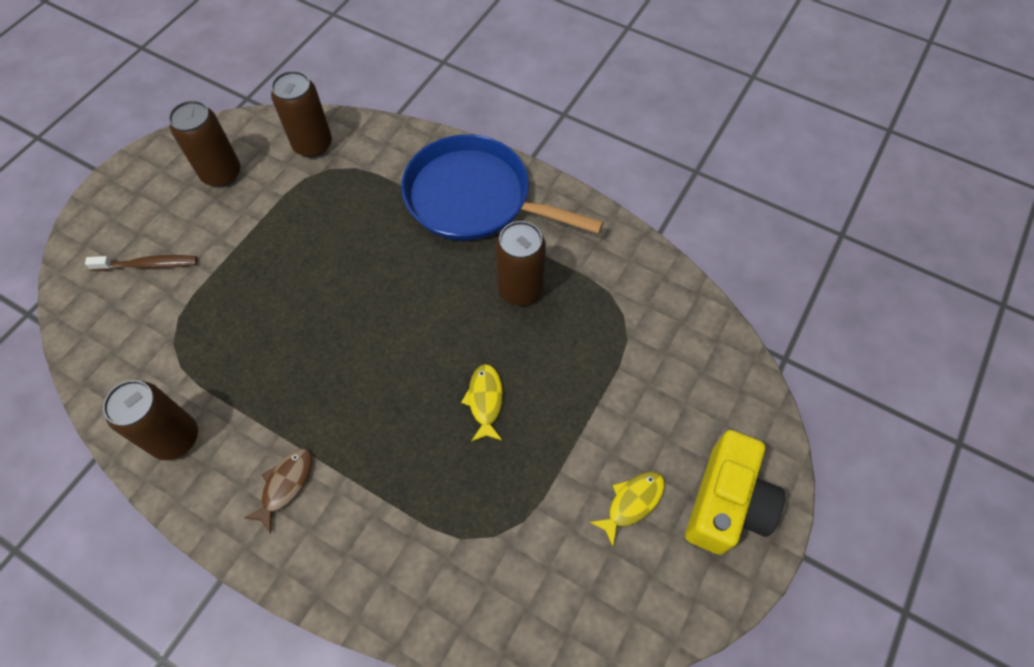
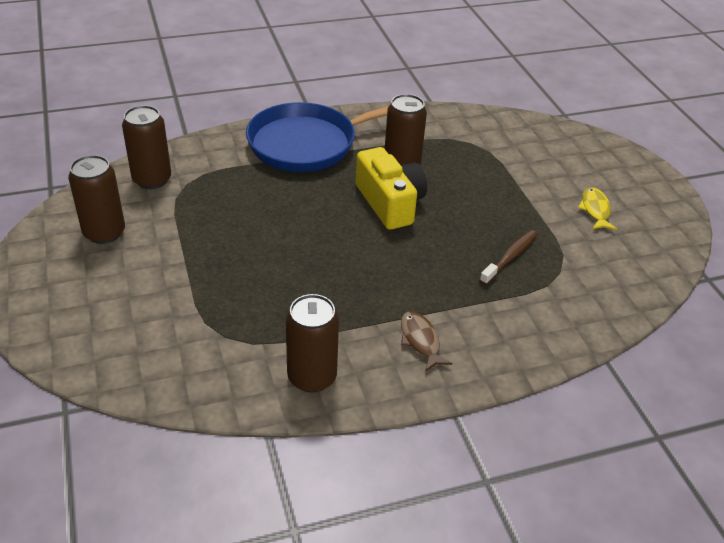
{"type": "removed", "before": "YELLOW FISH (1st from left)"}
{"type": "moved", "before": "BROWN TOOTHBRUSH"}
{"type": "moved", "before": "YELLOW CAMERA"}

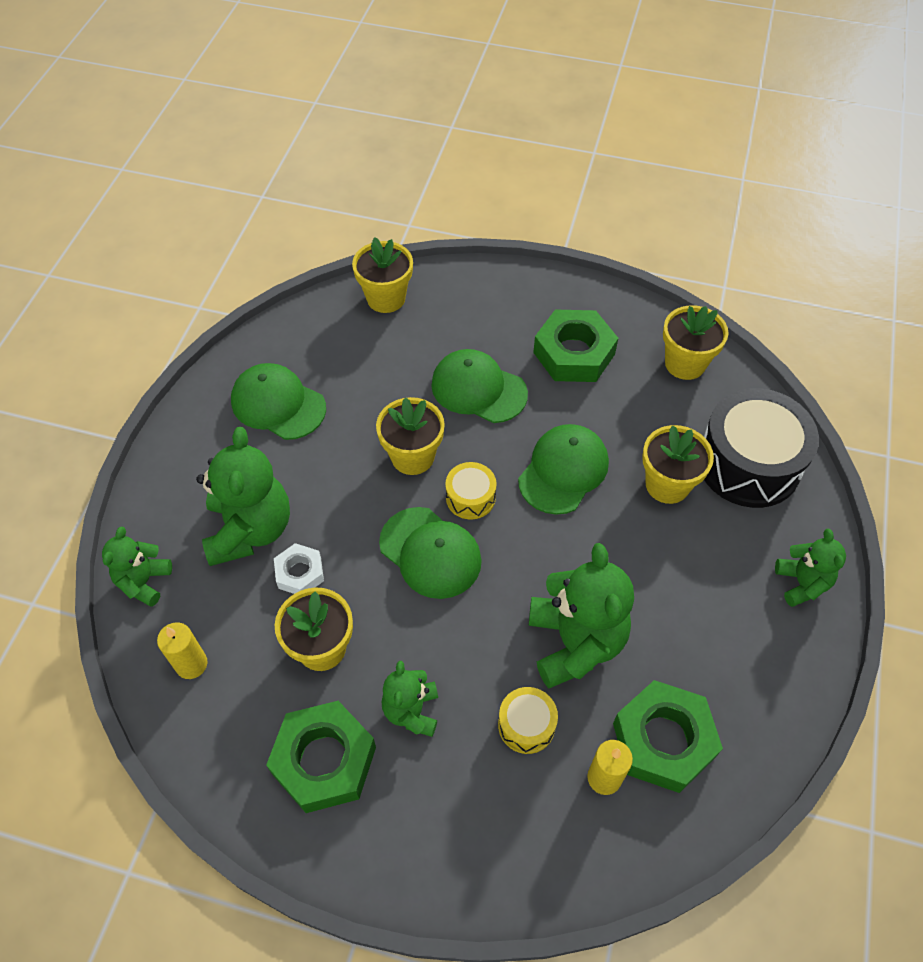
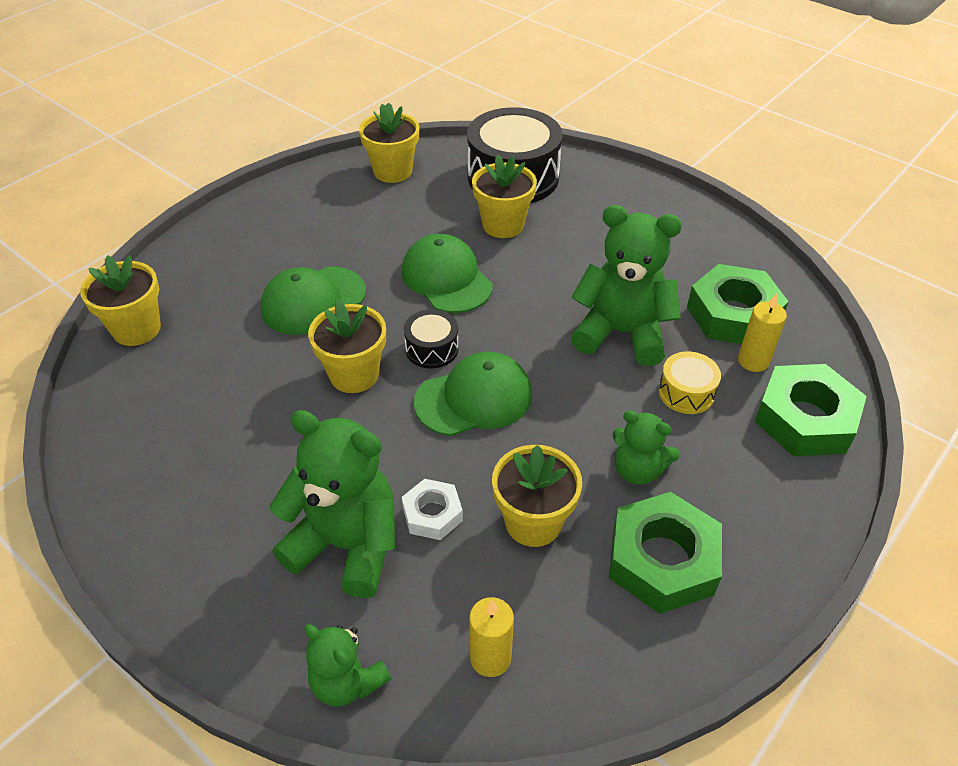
{"type": "removed", "before": "GREEN CAP (1st from left)"}
{"type": "removed", "before": "GREEN TEDDY BEAR (5th from left)"}
{"type": "moved", "before": "GREEN NUT (2nd from left in the first image)", "after": "GREEN NUT (3rd from left)"}
{"type": "recoloured", "before": "YELLOW DRUM (1st from left)", "after": "BLACK DRUM (1st from left)"}

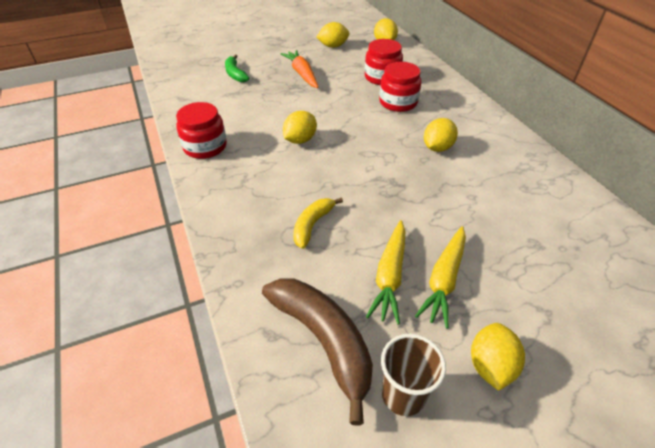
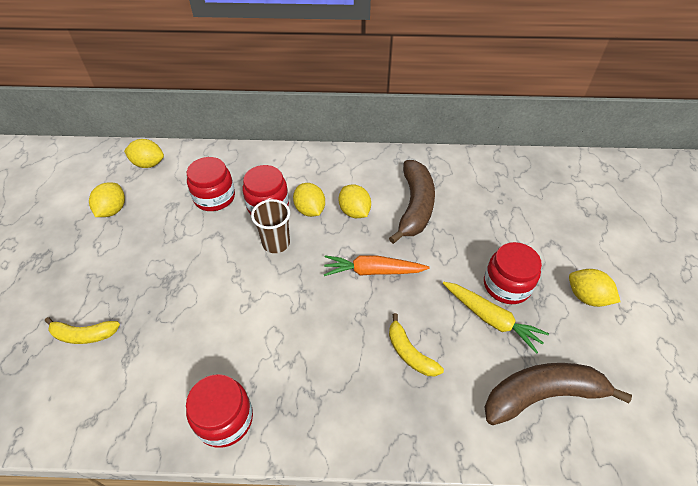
{"type": "added", "after": "BROWN BANANA (1st from left)"}
{"type": "moved", "before": "ORANGE CARROT"}
{"type": "moved", "before": "YELLOW LEMON (1st from left in the first image)", "after": "YELLOW LEMON (3rd from left)"}
{"type": "moved", "before": "BROWN CUP"}
{"type": "replaced", "before": "YELLOW CARROT (2nd from left)", "after": "RED JAR (4th from left)"}
{"type": "recoloured", "before": "GREEN BANANA", "after": "YELLOW BANANA (1st from left)"}

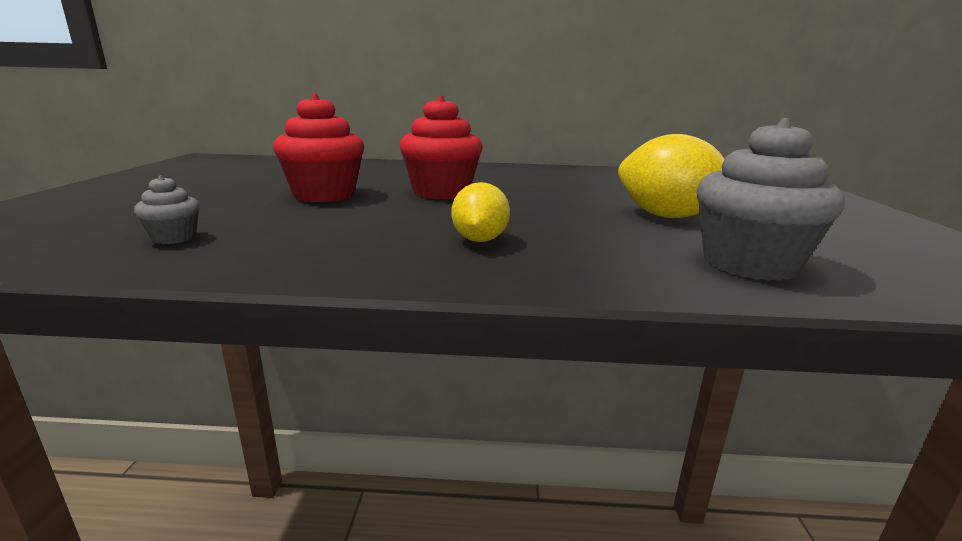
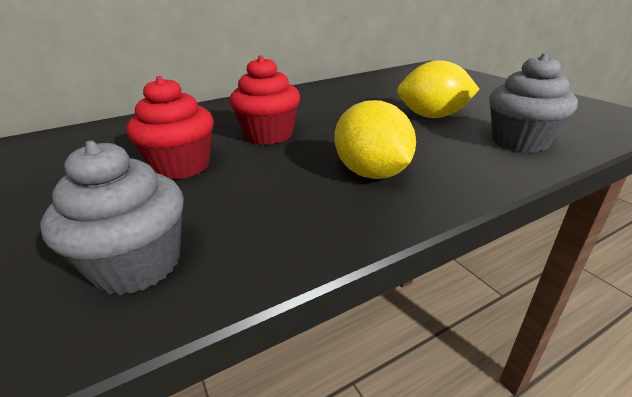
{"type": "resized", "before": "GREY CUPCAKE (1st from left)", "scale": 2.09}
{"type": "resized", "before": "YELLOW LEMON (1st from left)", "scale": 1.67}

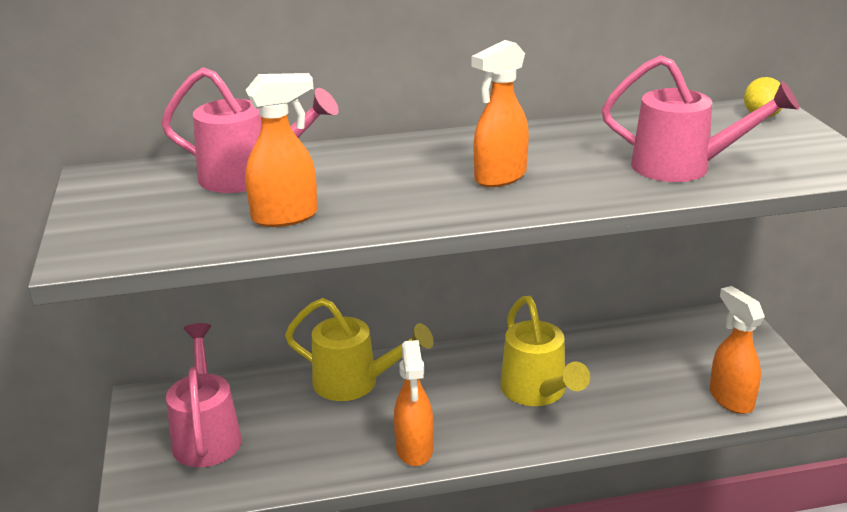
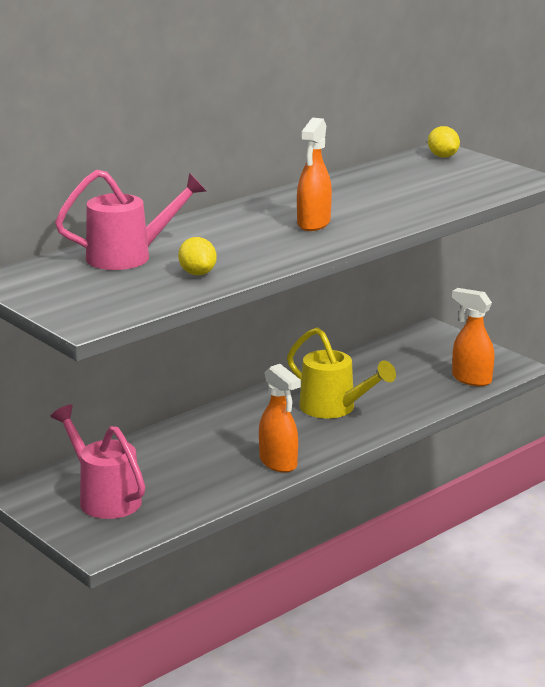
{"type": "removed", "before": "YELLOW WATERING CAN (1st from left)"}
{"type": "removed", "before": "PINK WATERING CAN (3rd from left)"}
{"type": "replaced", "before": "ORANGE SPRAY BOTTLE (1st from left)", "after": "YELLOW LEMON (1st from left)"}

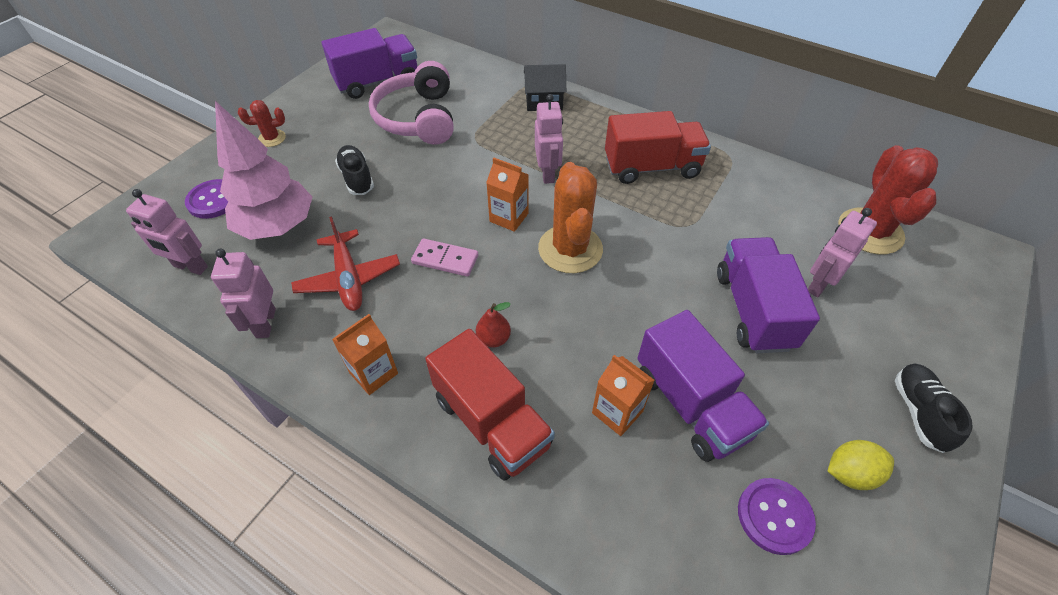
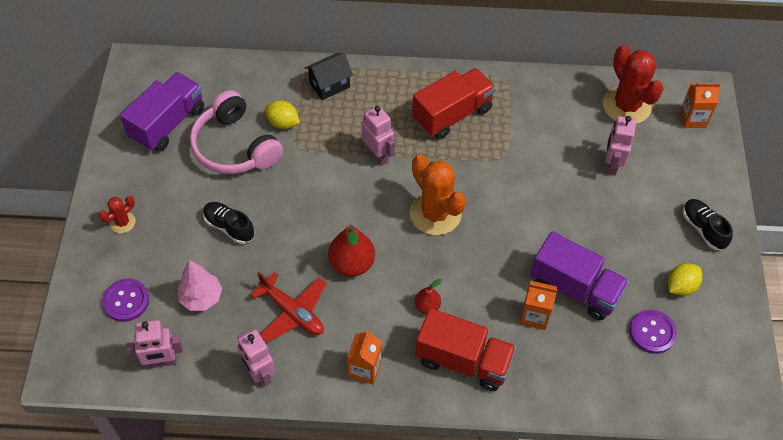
{"type": "removed", "before": "PURPLE TRUCK (3rd from left)"}
{"type": "added", "after": "YELLOW LEMON (1st from left)"}
{"type": "moved", "before": "ORANGE CARTON (2nd from left in the first image)", "after": "ORANGE CARTON (3rd from left)"}
{"type": "replaced", "before": "PINK DOMINO", "after": "RED PEAR (1st from left)"}
{"type": "resized", "before": "PINK TREE", "scale": 0.61}

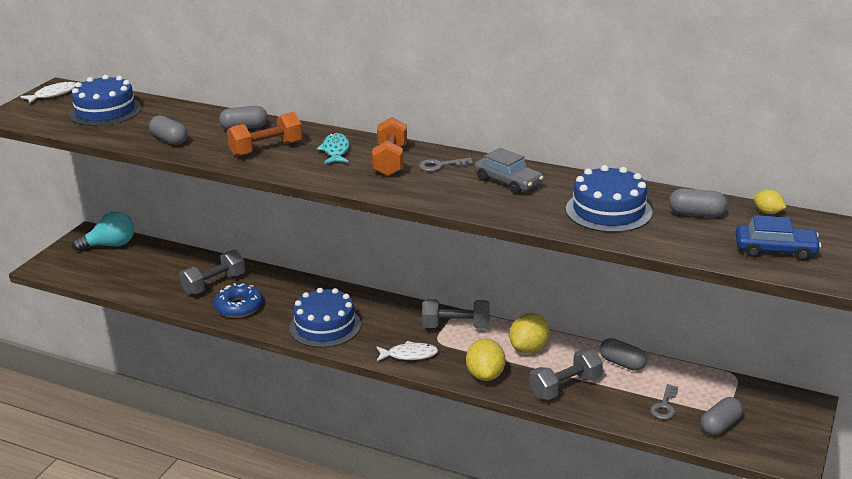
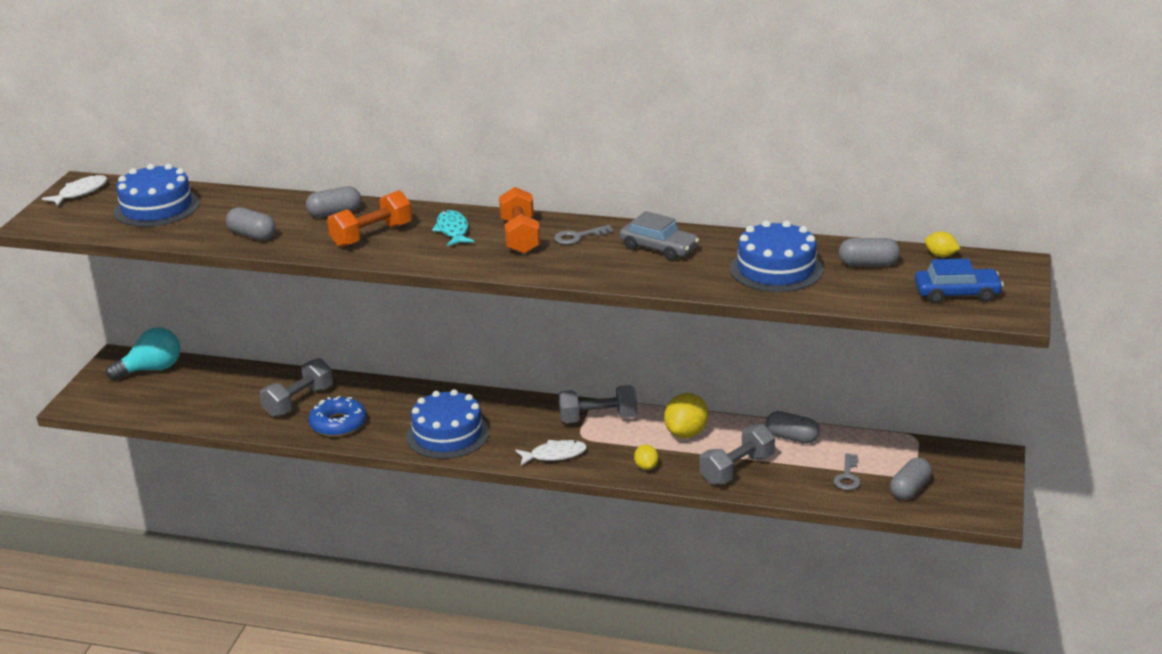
{"type": "resized", "before": "YELLOW LEMON (1st from left)", "scale": 0.54}

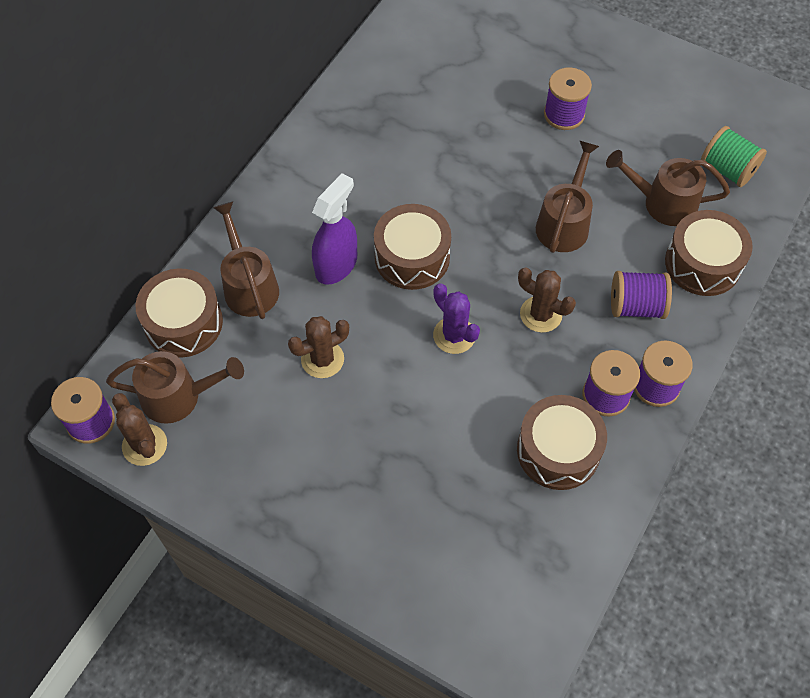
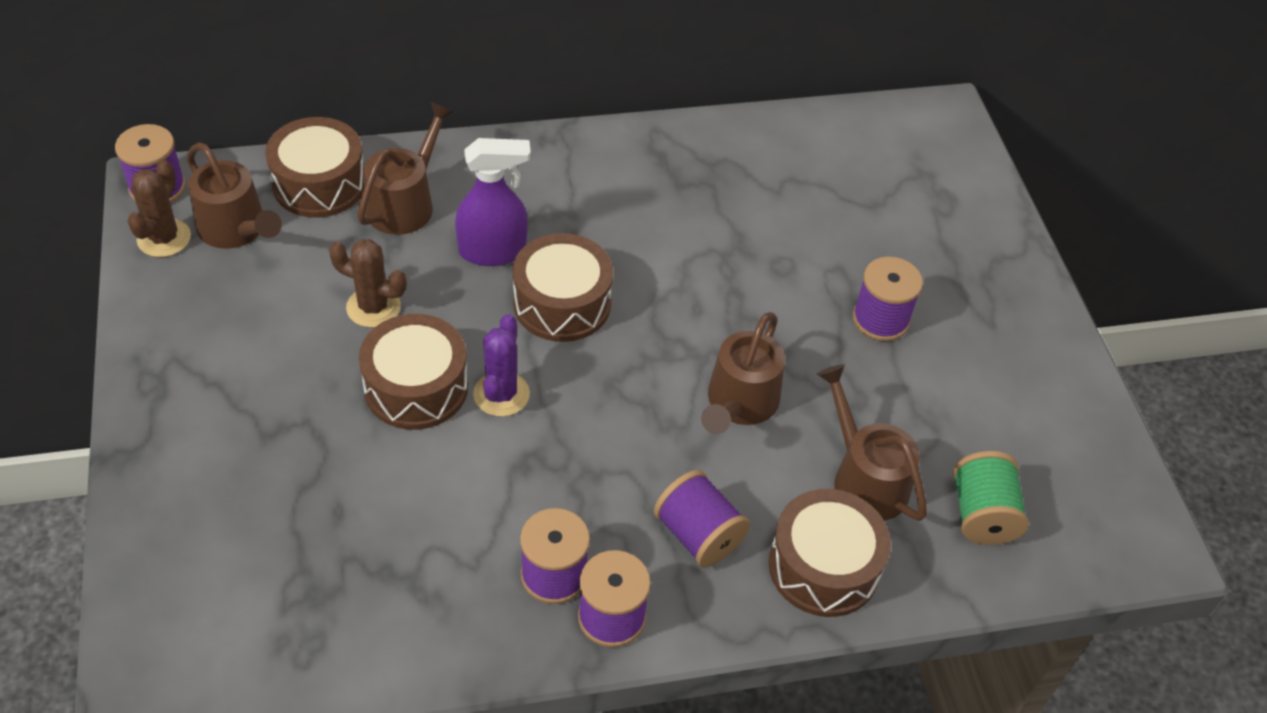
{"type": "removed", "before": "BROWN CACTUS (3rd from left)"}
{"type": "moved", "before": "BROWN DRUM (3rd from left in the first image)", "after": "BROWN DRUM (2nd from left)"}
{"type": "turned", "before": "BROWN WATERING CAN (3rd from left)", "turn": 135}

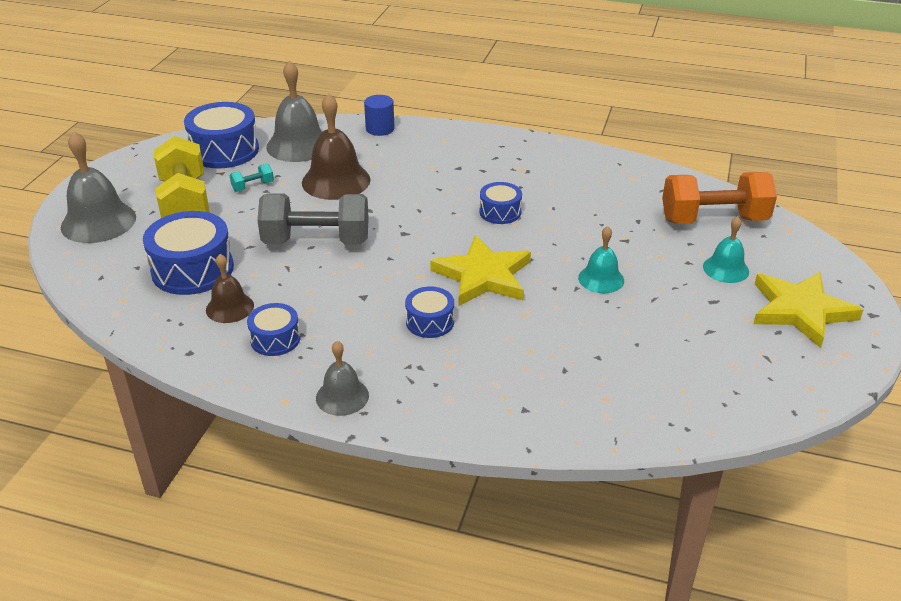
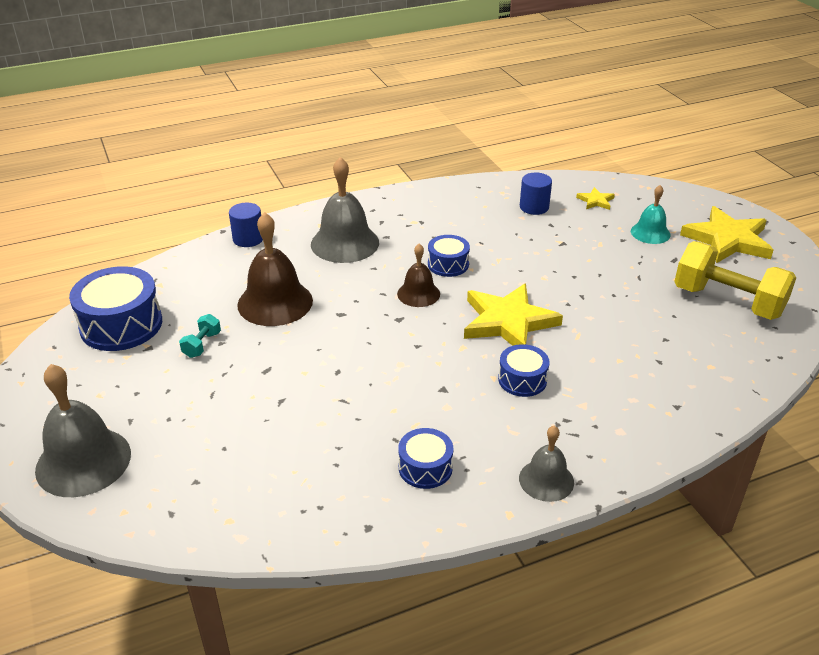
{"type": "removed", "before": "BLUE DRUM (1st from left)"}
{"type": "removed", "before": "GREY DUMBBELL"}
{"type": "removed", "before": "TURQUOISE BELL (1st from left)"}
{"type": "added", "after": "BLUE CYLINDER (2nd from left)"}
{"type": "moved", "before": "YELLOW DUMBBELL"}
{"type": "moved", "before": "BROWN BELL (1st from left in the first image)", "after": "BROWN BELL (2nd from left)"}
{"type": "moved", "before": "GREY BELL (2nd from left)"}
{"type": "replaced", "before": "ORANGE DUMBBELL", "after": "YELLOW STAR (2nd from left)"}

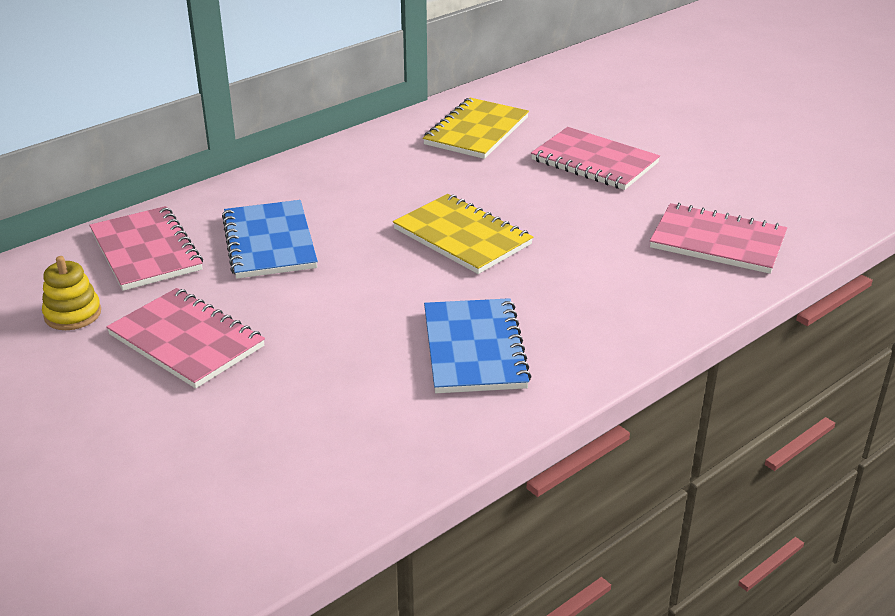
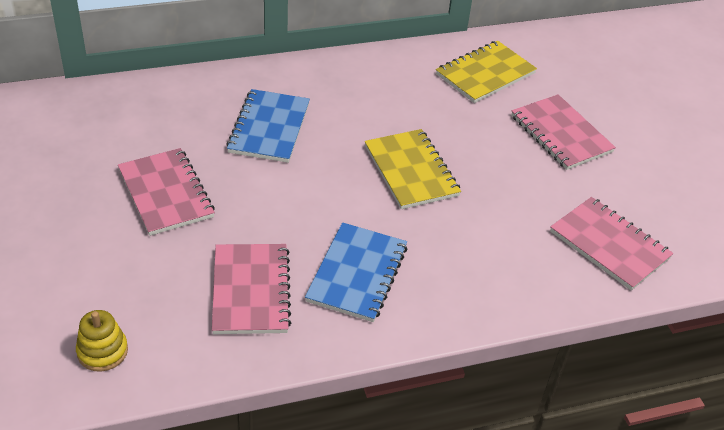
{"type": "moved", "before": "YELLOW STACKING TOY"}
{"type": "moved", "before": "PINK NOTEBOOK (1st from left in the first image)", "after": "PINK NOTEBOOK (2nd from left)"}

